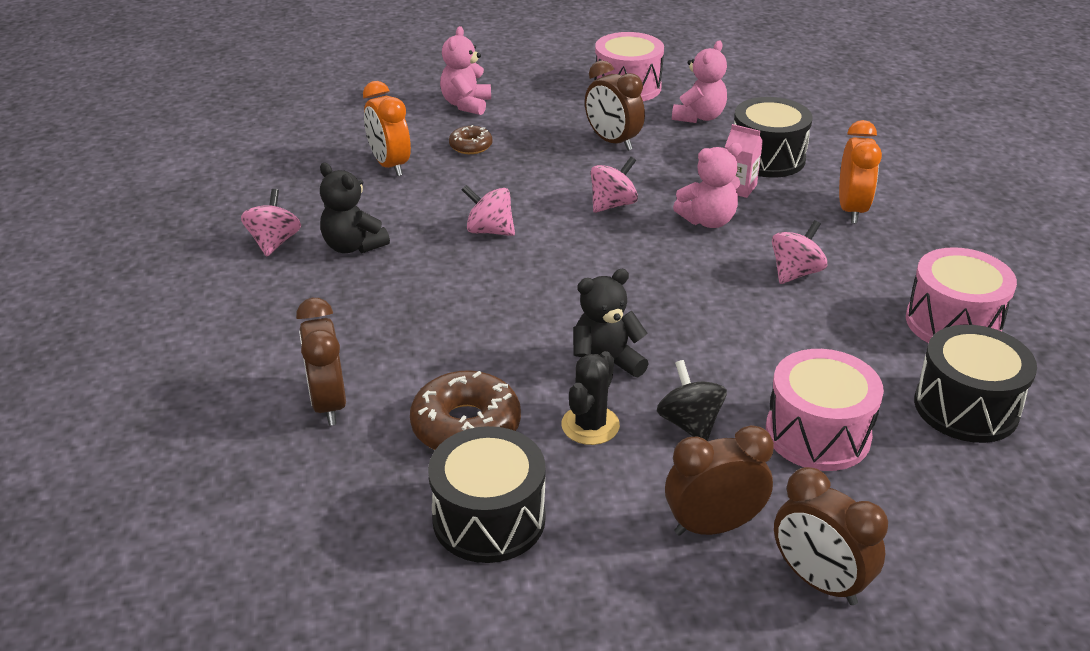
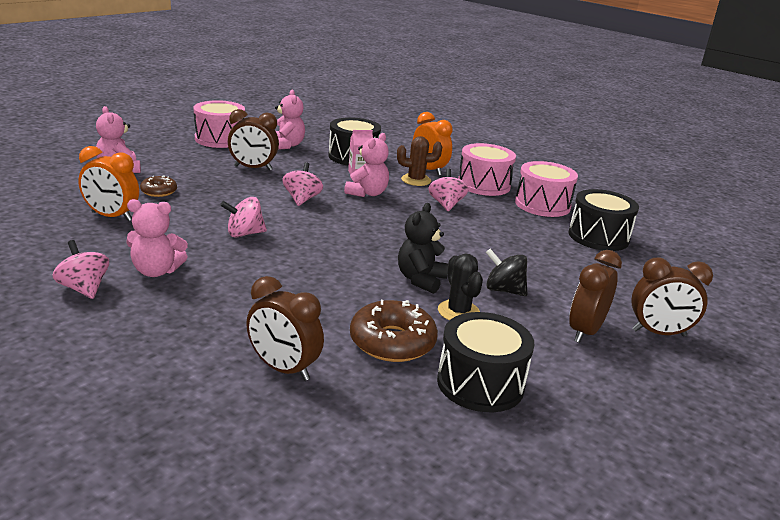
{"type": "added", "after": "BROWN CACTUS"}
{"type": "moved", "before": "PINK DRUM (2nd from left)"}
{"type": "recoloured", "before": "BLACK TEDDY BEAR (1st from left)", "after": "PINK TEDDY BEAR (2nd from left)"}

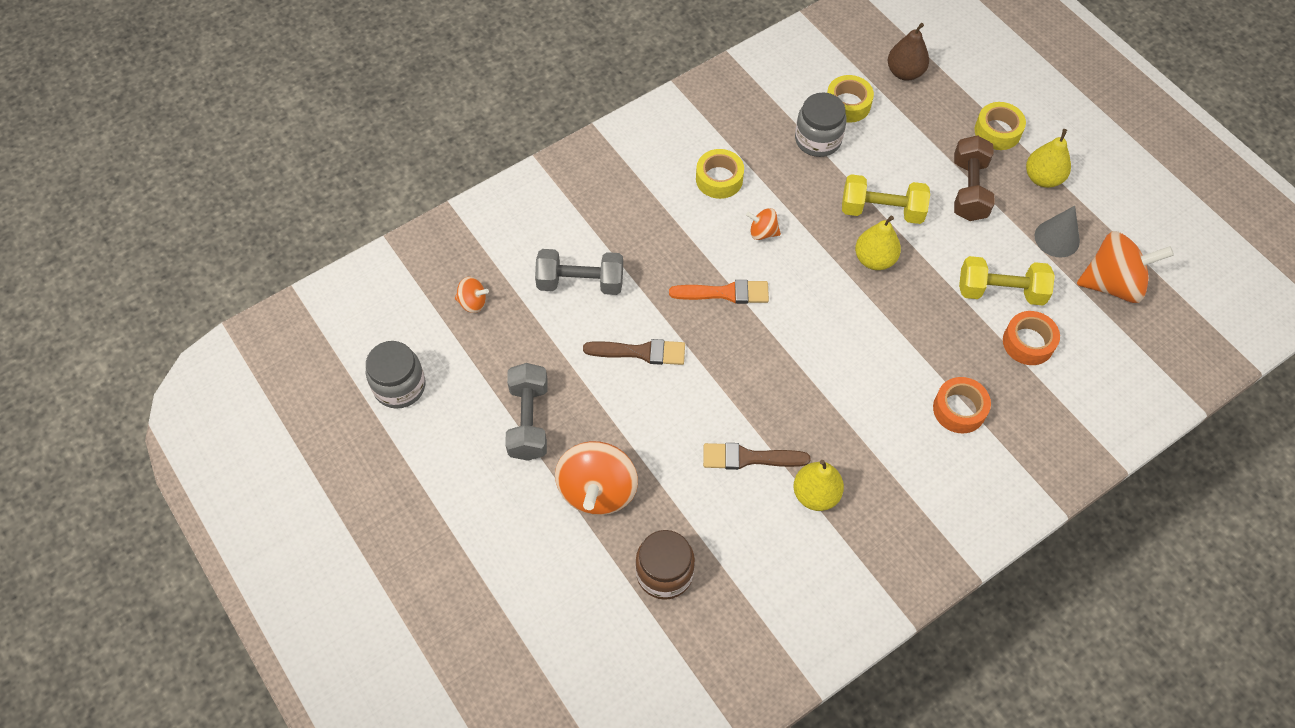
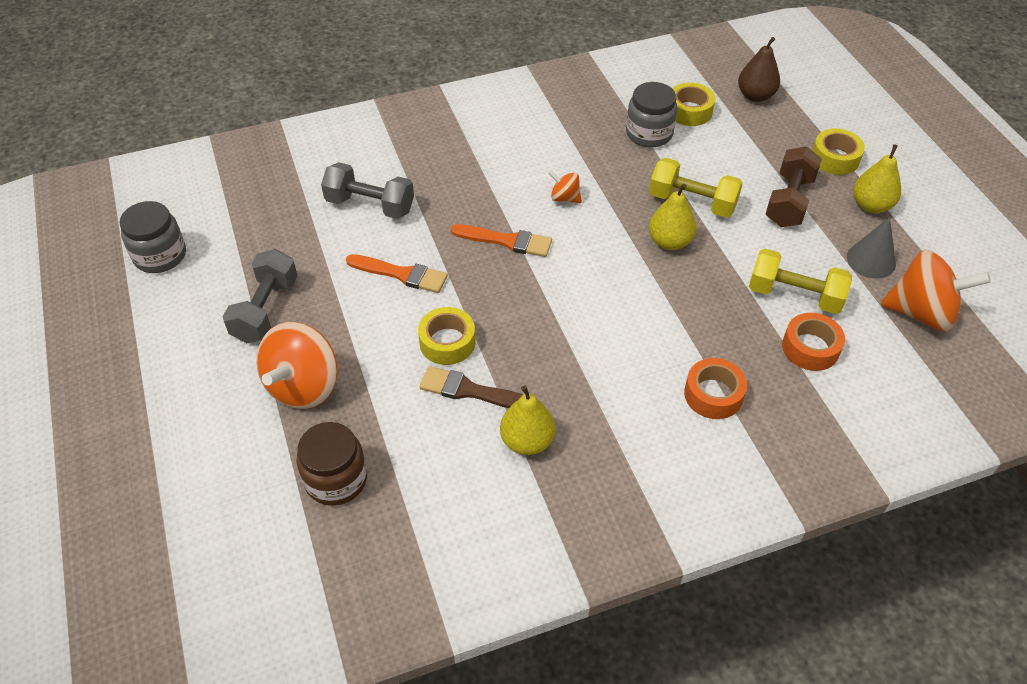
{"type": "removed", "before": "ORANGE SPINNING TOP (1st from left)"}
{"type": "moved", "before": "YELLOW TAPE (1st from left)"}
{"type": "recoloured", "before": "BROWN BRUSH (1st from left)", "after": "ORANGE BRUSH (1st from left)"}

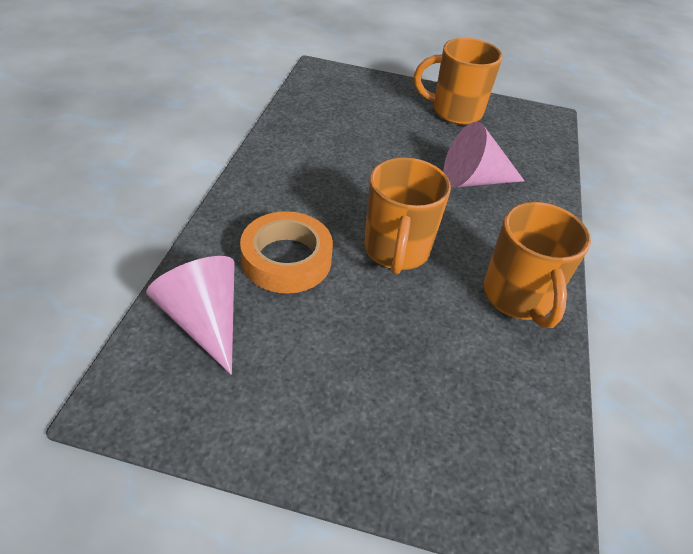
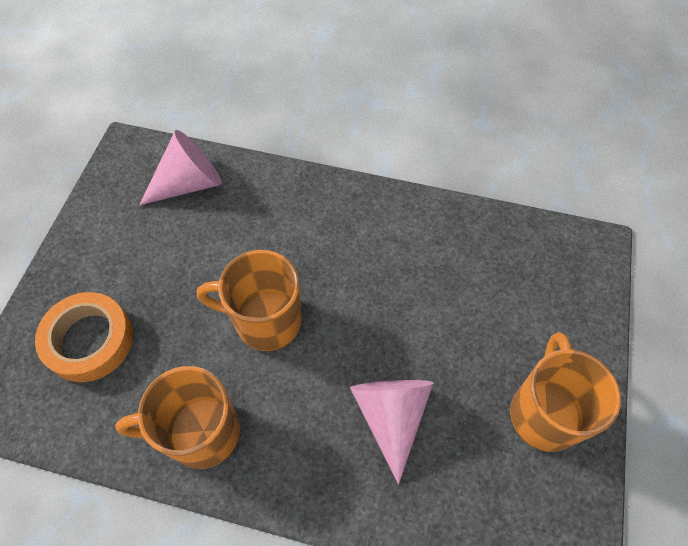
{"type": "moved", "before": "ORANGE TAPE"}

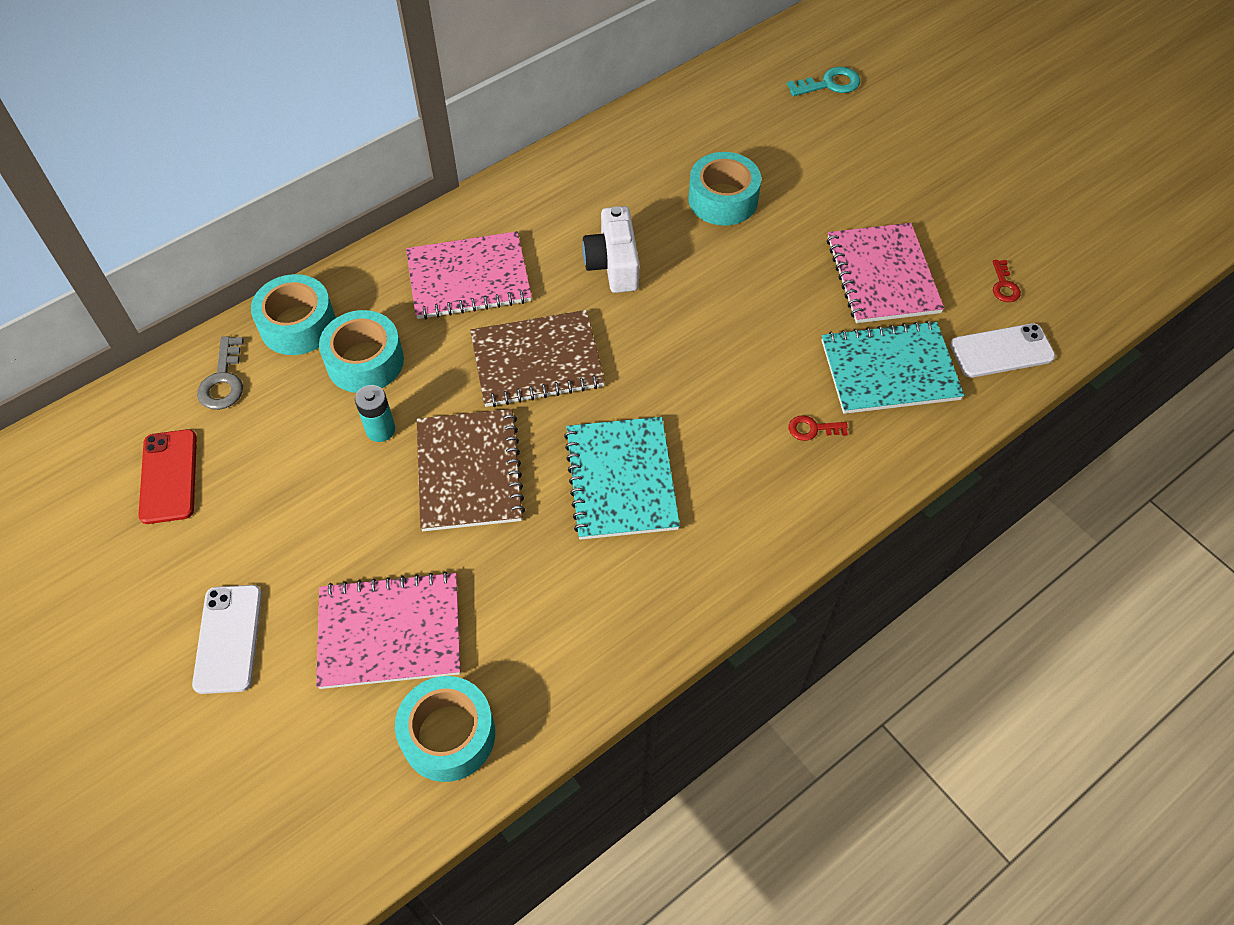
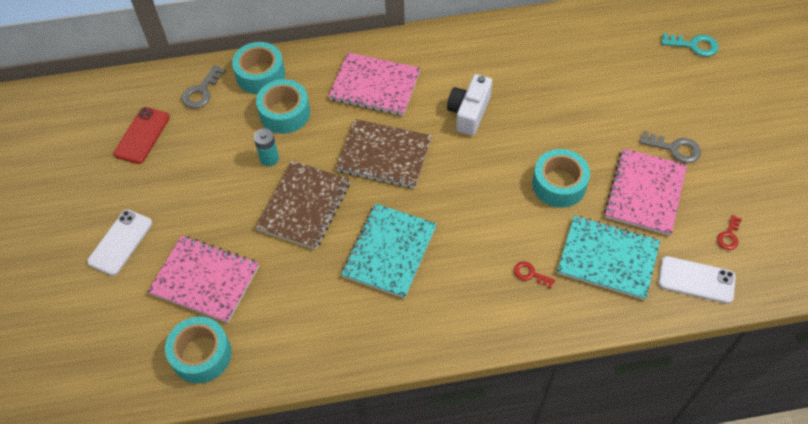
{"type": "added", "after": "GREY KEY (2nd from left)"}
{"type": "moved", "before": "TURQUOISE TAPE (4th from left)"}

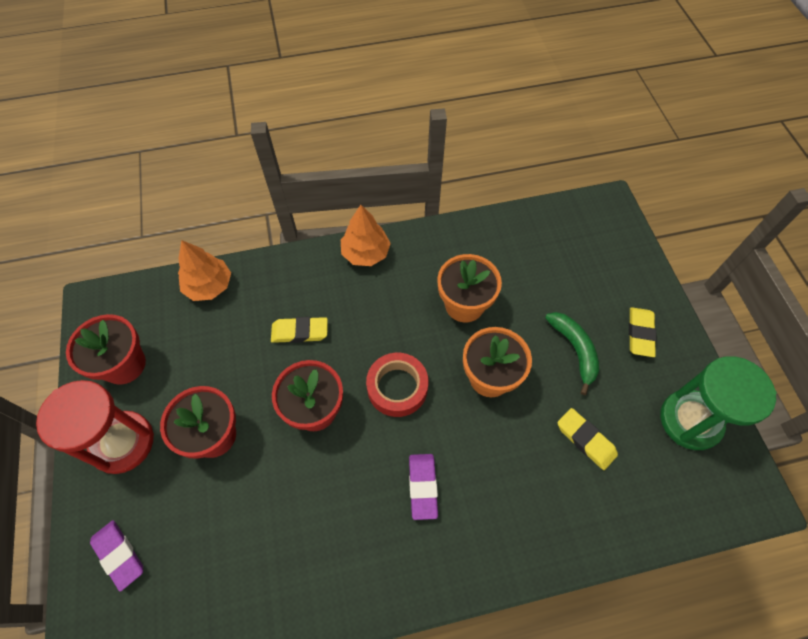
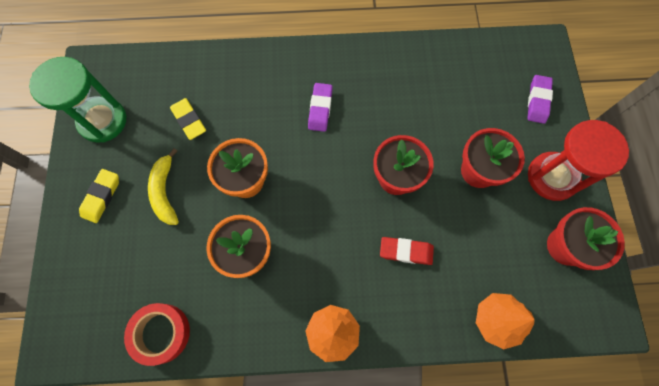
{"type": "moved", "before": "RED TAPE"}
{"type": "recoloured", "before": "YELLOW ERASER (1st from left)", "after": "RED ERASER"}
{"type": "recoloured", "before": "GREEN BANANA", "after": "YELLOW BANANA"}
{"type": "turned", "before": "PURPLE ERASER (1st from left in the first image)", "turn": 45}

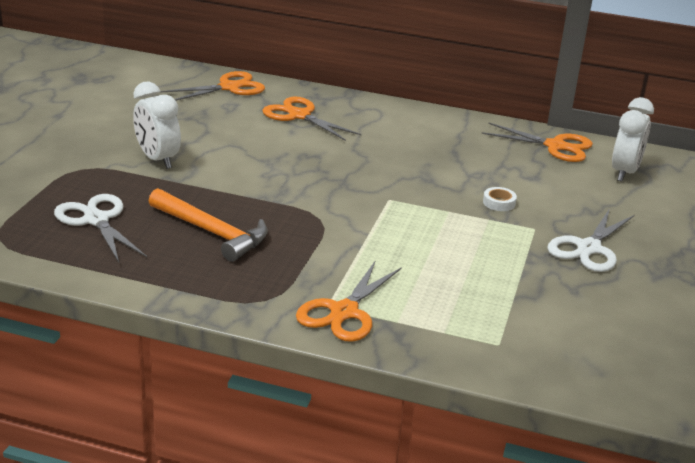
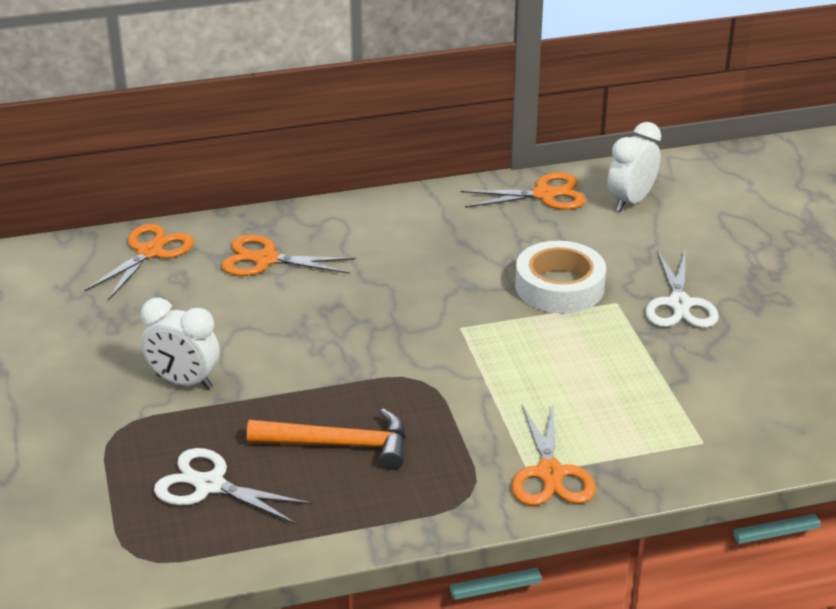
{"type": "turned", "before": "WHITE CLOCK (2nd from left)", "turn": -135}
{"type": "resized", "before": "WHITE TAPE", "scale": 2.49}

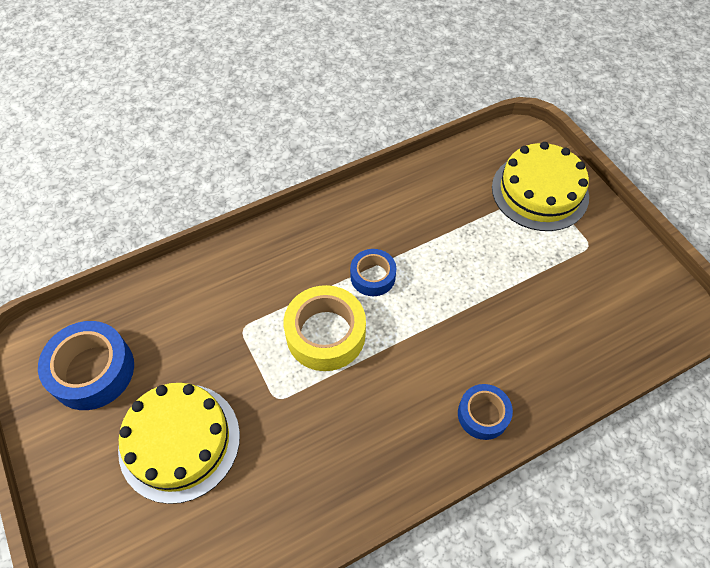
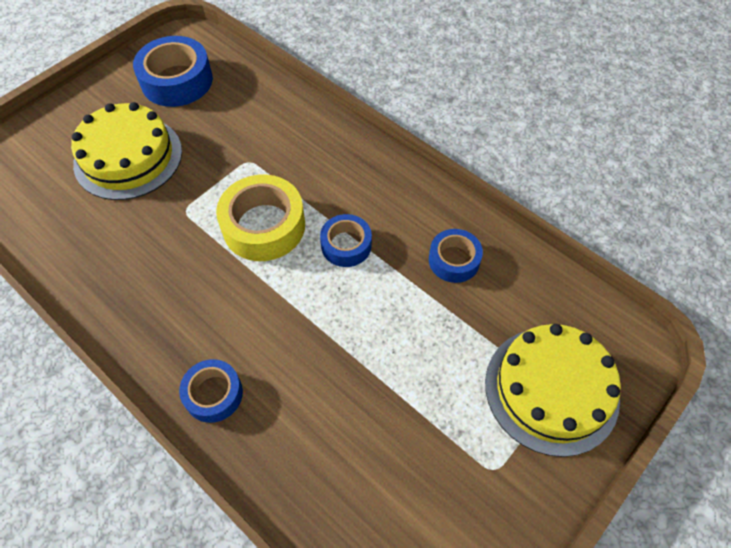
{"type": "added", "after": "BLUE TAPE (4th from left)"}

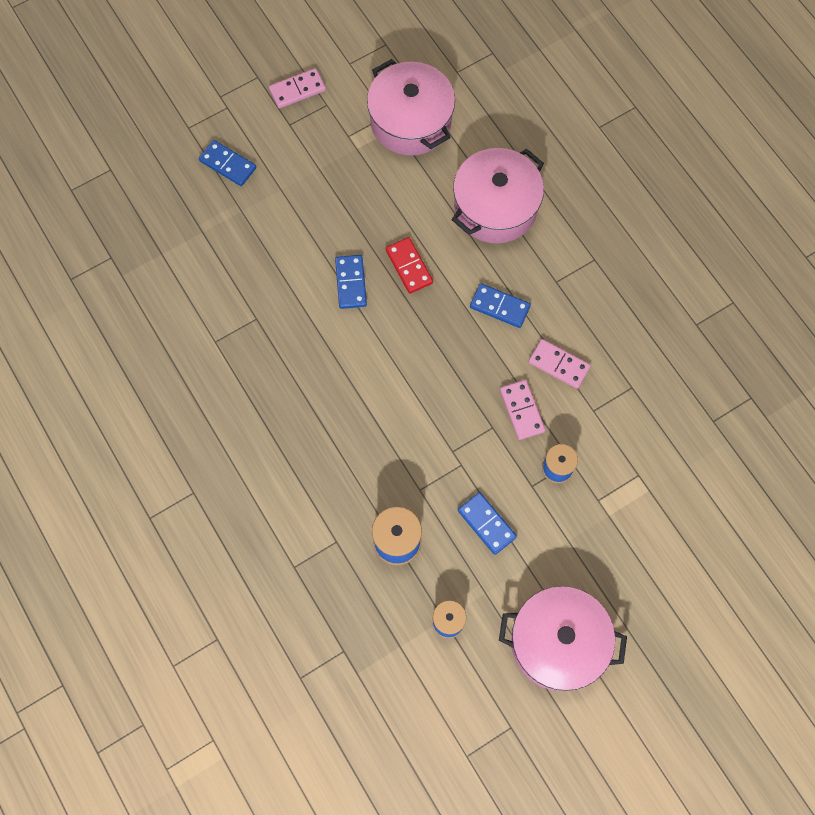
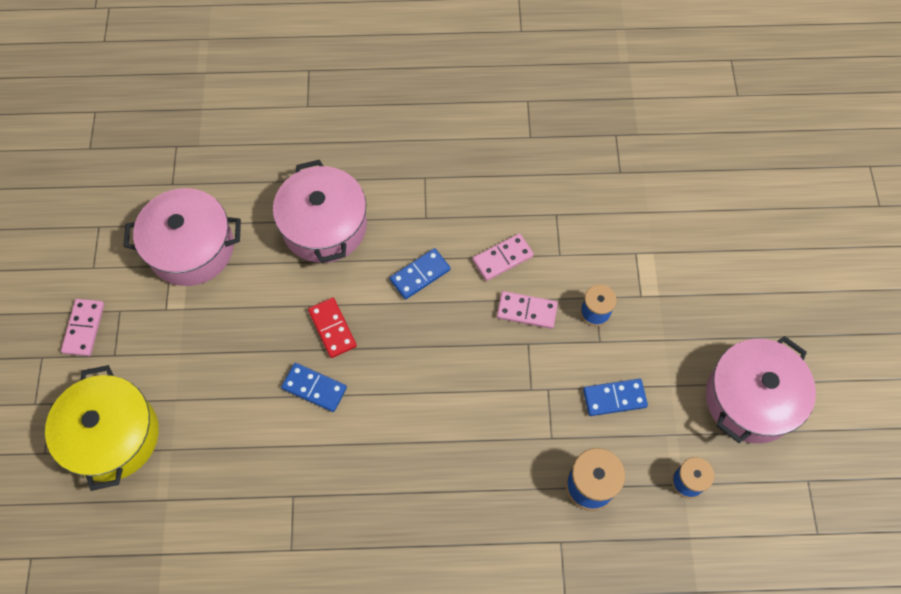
{"type": "replaced", "before": "BLUE DOMINO (1st from left)", "after": "YELLOW POT"}
{"type": "turned", "before": "RED DOMINO", "turn": 60}

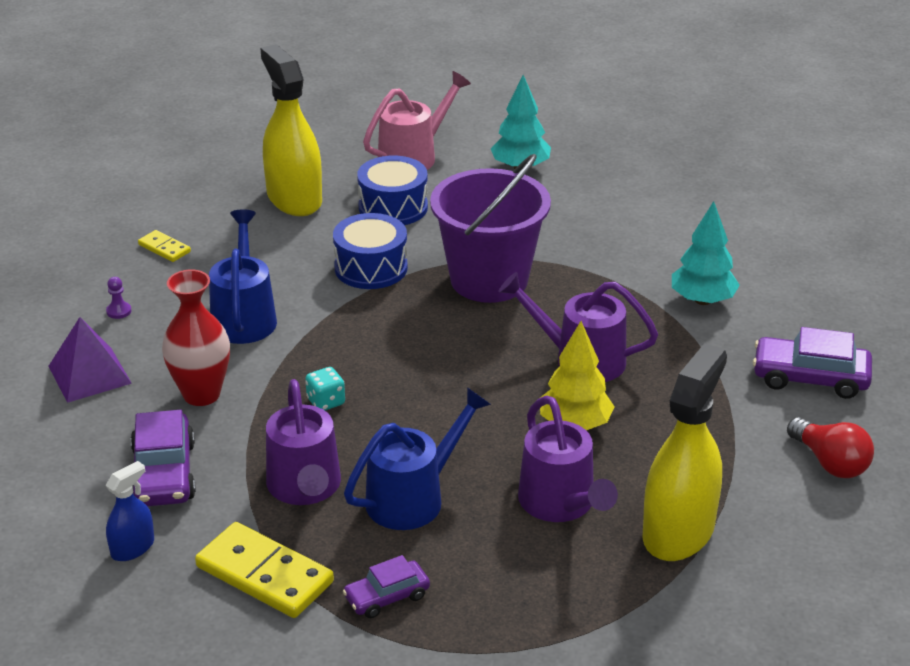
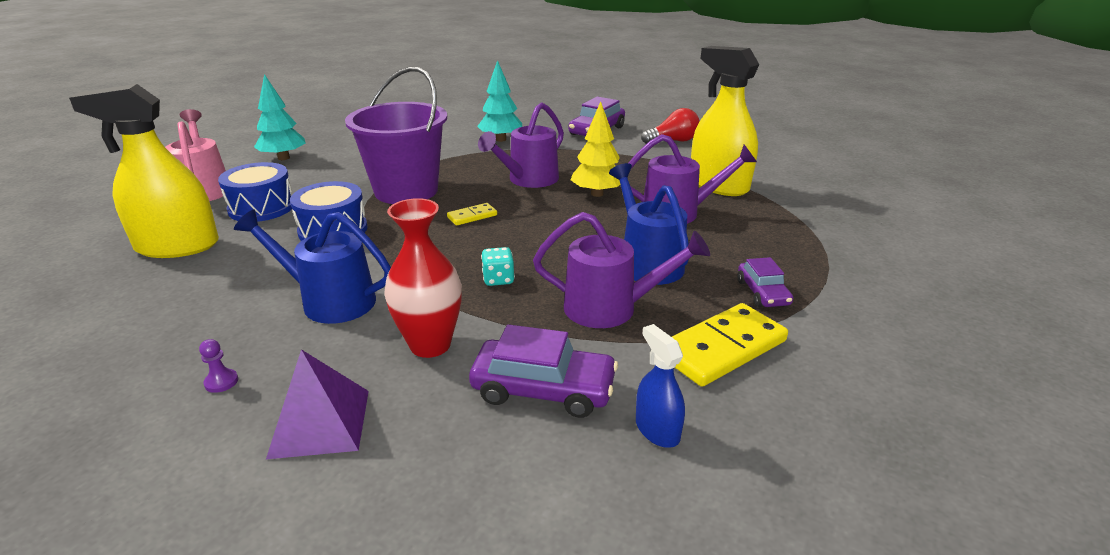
{"type": "moved", "before": "YELLOW DOMINO (1st from left)"}

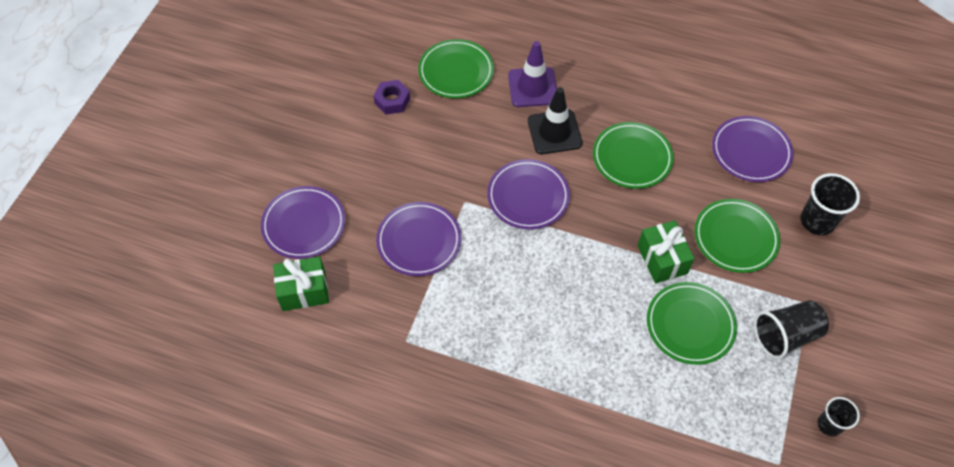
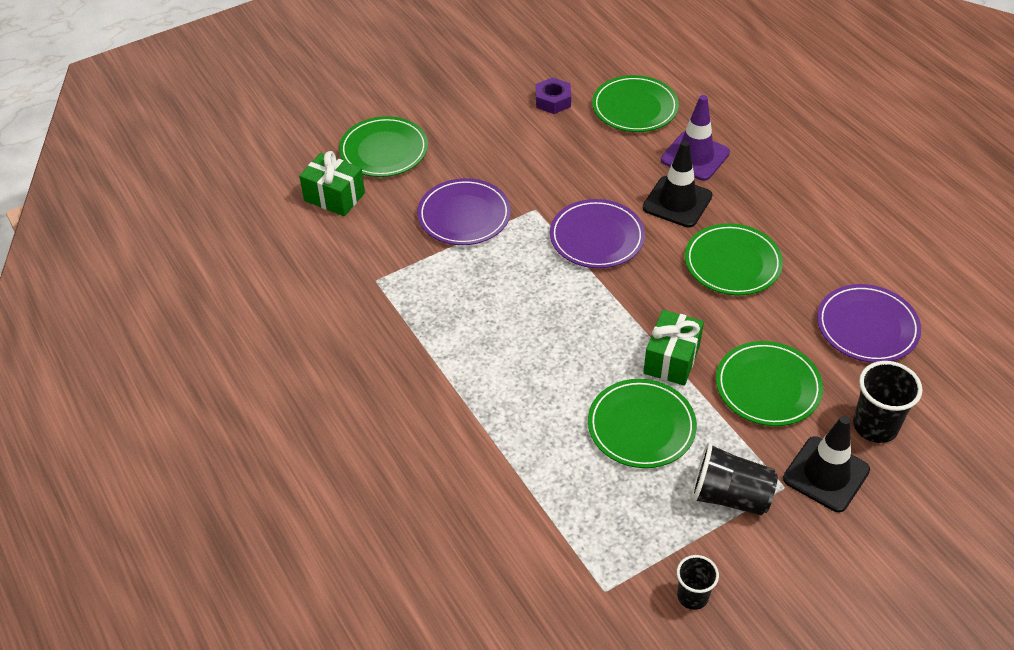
{"type": "added", "after": "BLACK TRAFFIC CONE (2nd from left)"}
{"type": "recoloured", "before": "PURPLE PLATE (1st from left)", "after": "GREEN PLATE (1st from left)"}

